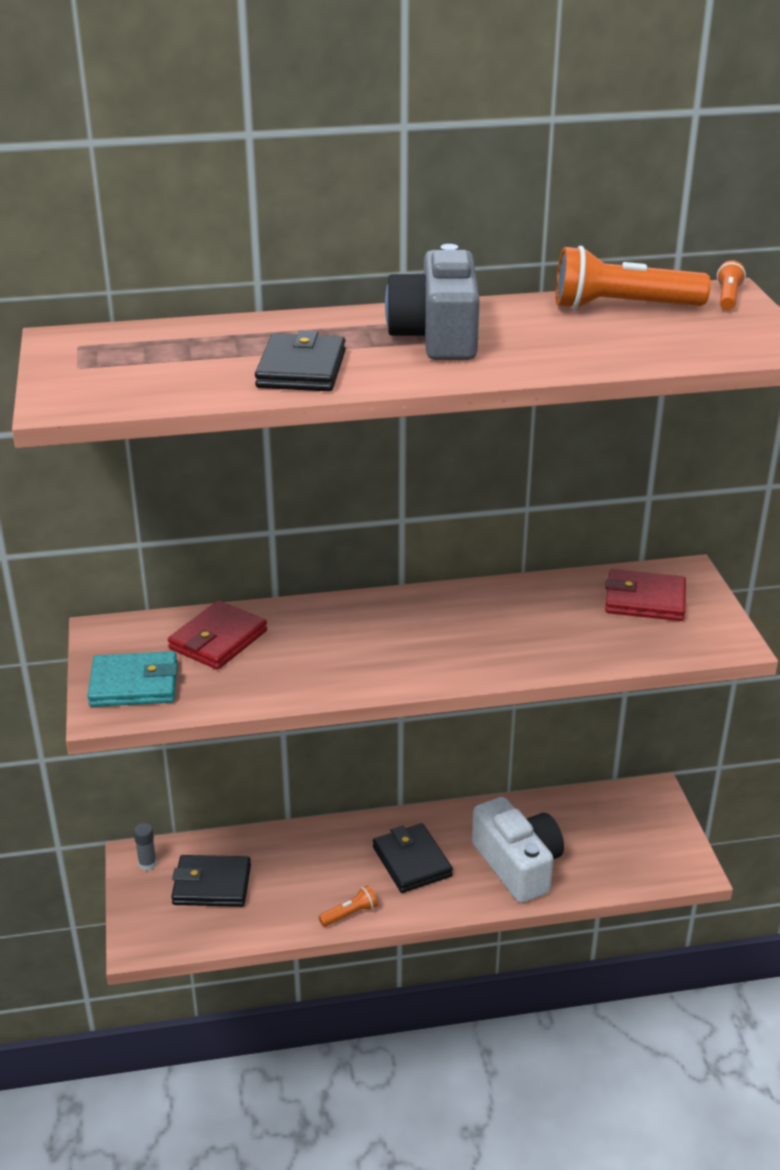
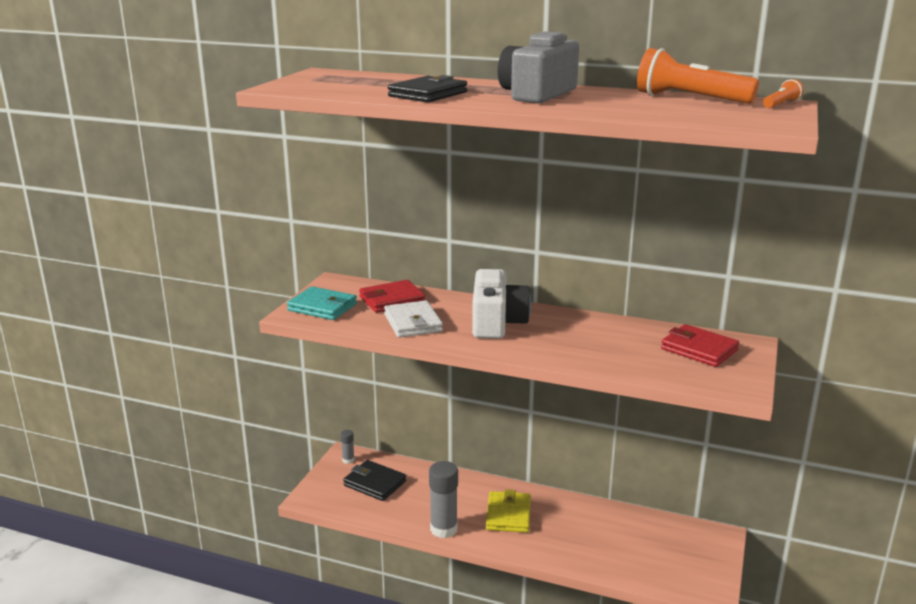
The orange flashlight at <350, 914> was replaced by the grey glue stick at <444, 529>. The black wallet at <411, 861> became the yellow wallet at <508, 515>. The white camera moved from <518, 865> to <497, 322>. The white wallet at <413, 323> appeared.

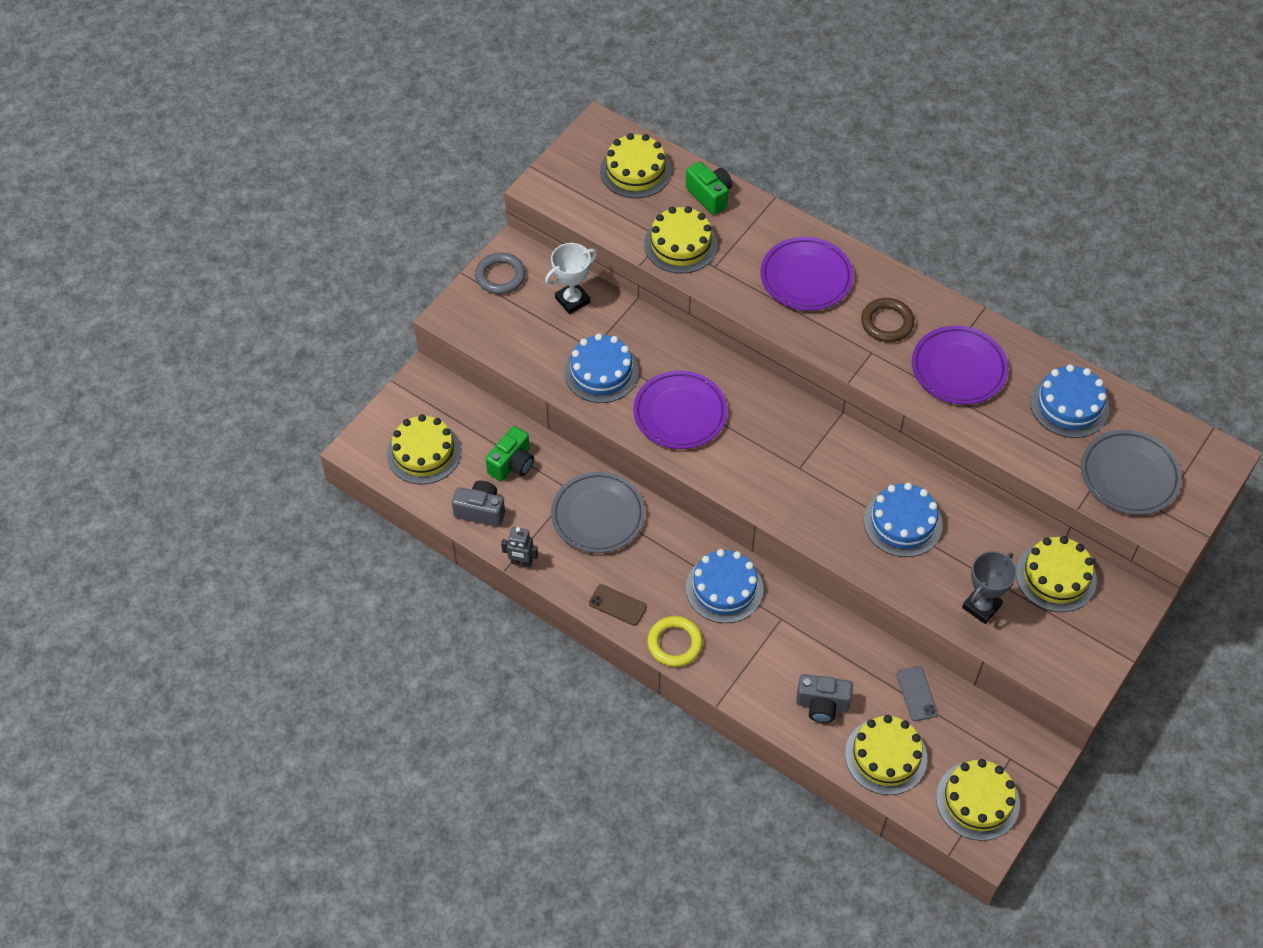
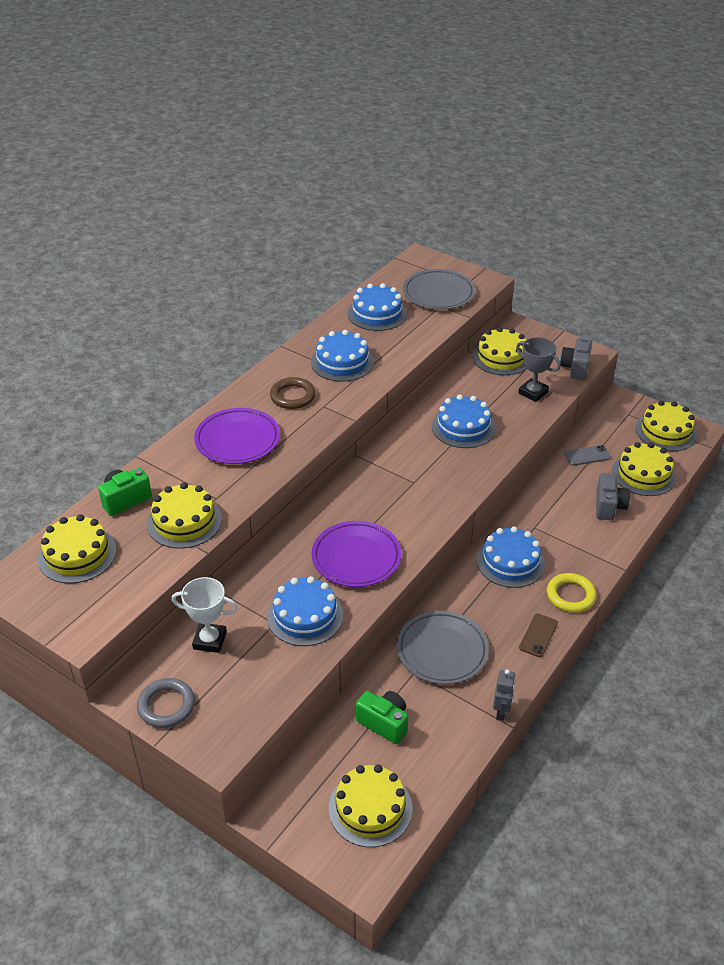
The grey camera moved from <481, 511> to <575, 368>. The white trophy at <572, 300> turned 45 degrees counterclockwise. The purple plate at <958, 369> was replaced by the blue cake at <342, 362>.

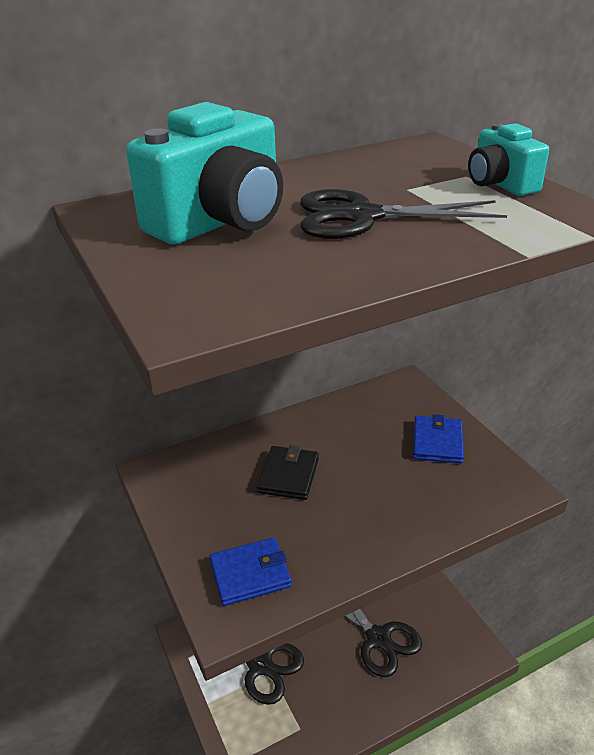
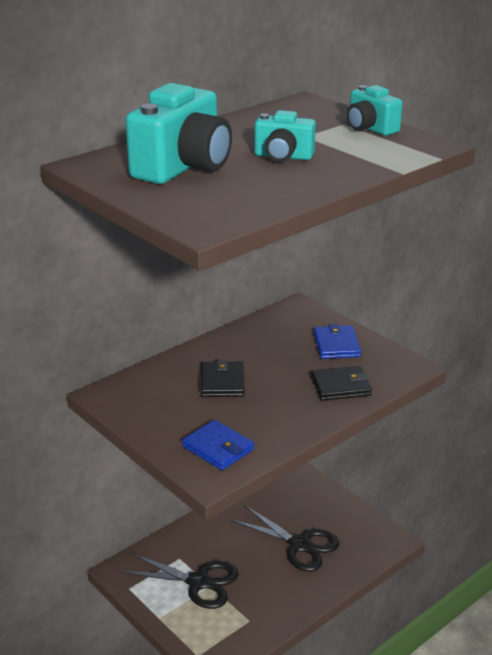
The blue wallet at <250, 574> turned 75 degrees clockwise. The black scissors at <362, 217> was replaced by the turquoise camera at <283, 157>. The black wallet at <340, 386> appeared.

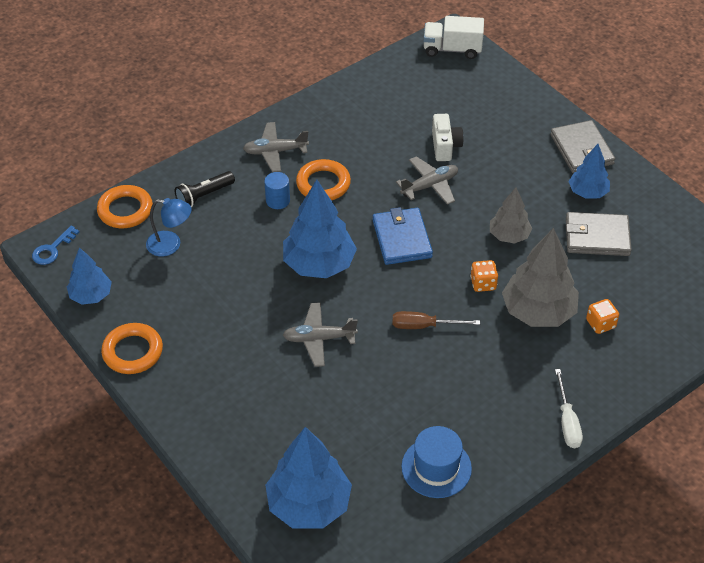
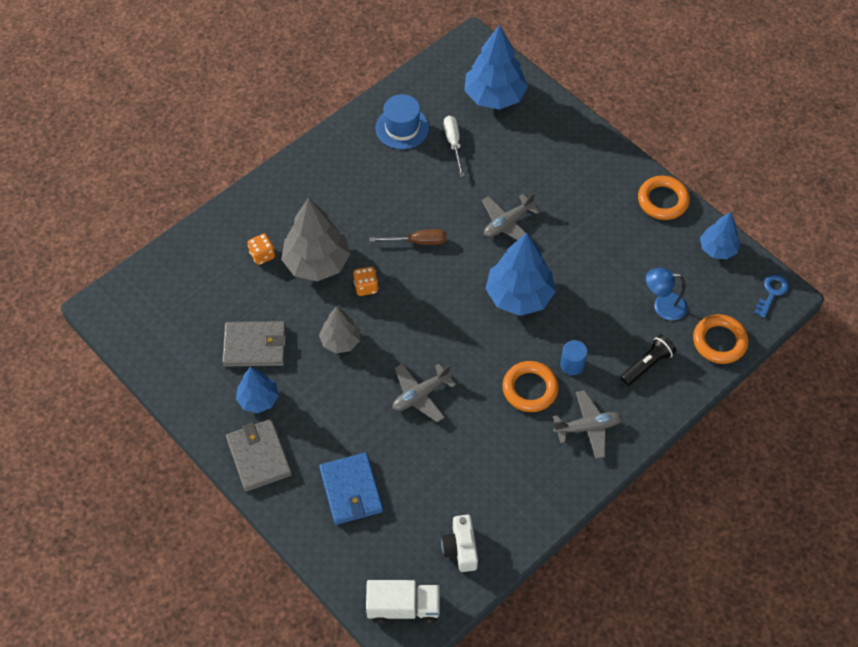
The grey plane at <319, 339> turned 150 degrees clockwise. The blue wallet moved from <402, 238> to <351, 490>. The white camera moved from <445, 146> to <460, 548>. The white screwdriver moved from <567, 421> to <453, 143>.

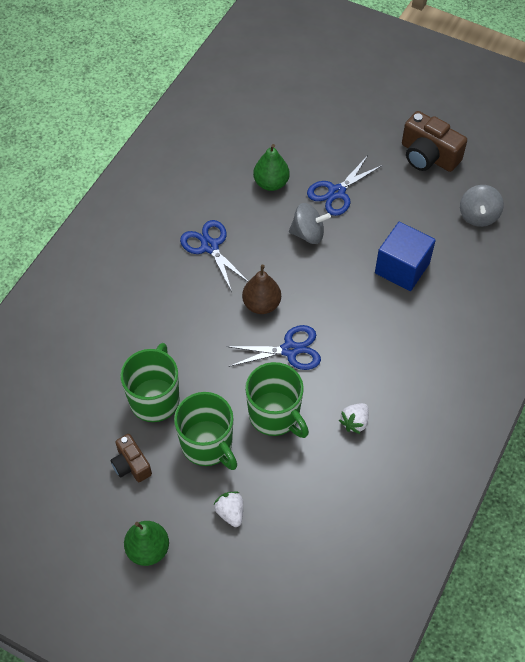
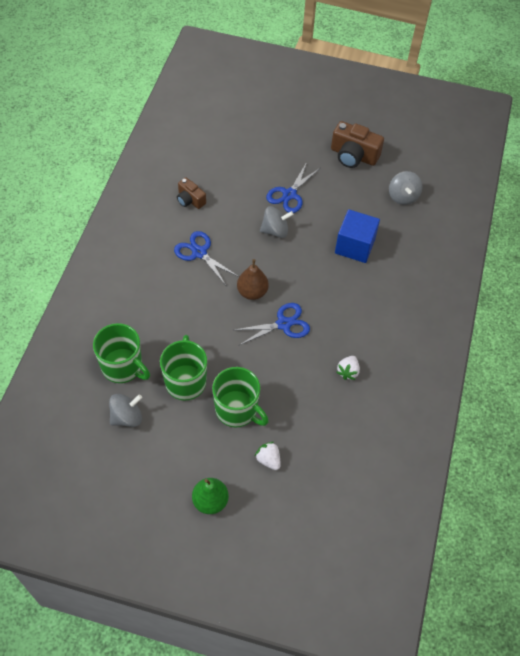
The brown camera moved from <131, 465> to <190, 200>. The green mug moved from <275, 415> to <123, 367>. The green pear at <271, 183> disappeared. The grey spinning top at <127, 417> appeared.

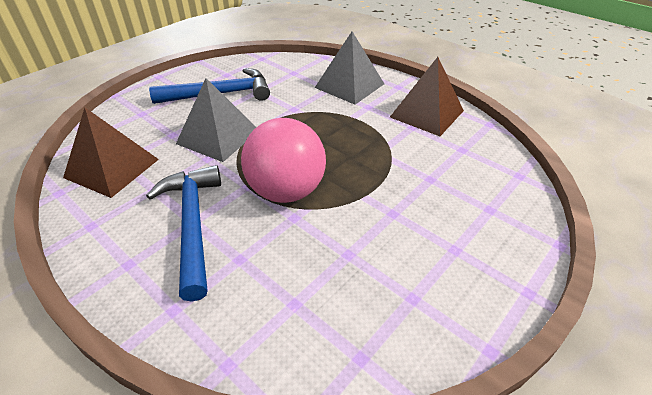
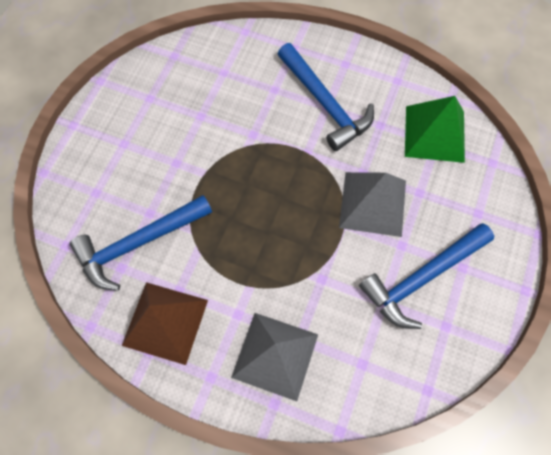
The brown pyramid at <112, 168> became the green pyramid at <434, 133>. The pink ball at <286, 191> disappeared. The blue hammer at <138, 243> appeared.

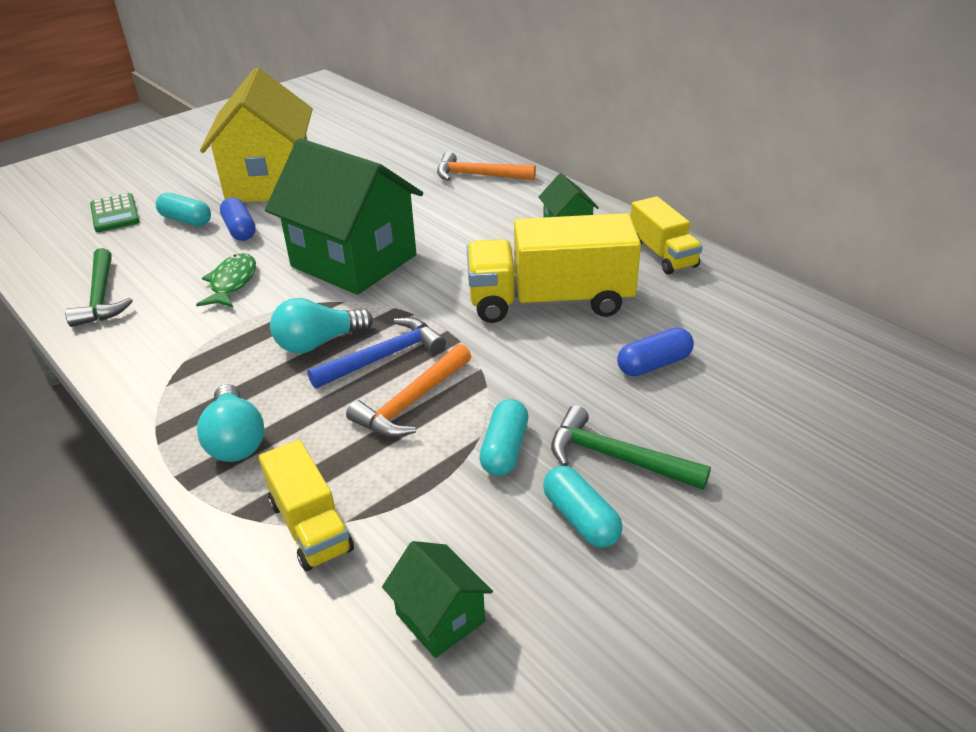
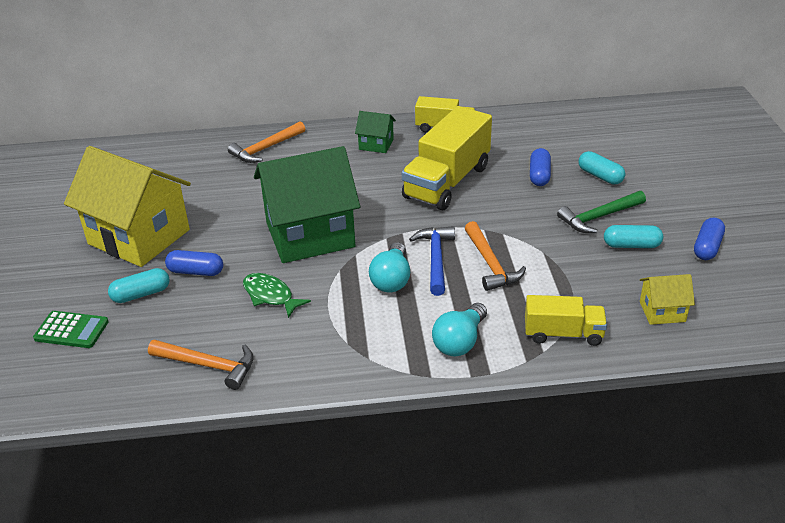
The green hammer at <101, 297> became the orange hammer at <208, 365>. The turquoise light bulb at <236, 440> turned 105 degrees clockwise. The green house at <440, 618> became the yellow house at <662, 311>. The turquoise capsule moved from <504, 449> to <600, 176>. The blue capsule at <707, 247> appeared.

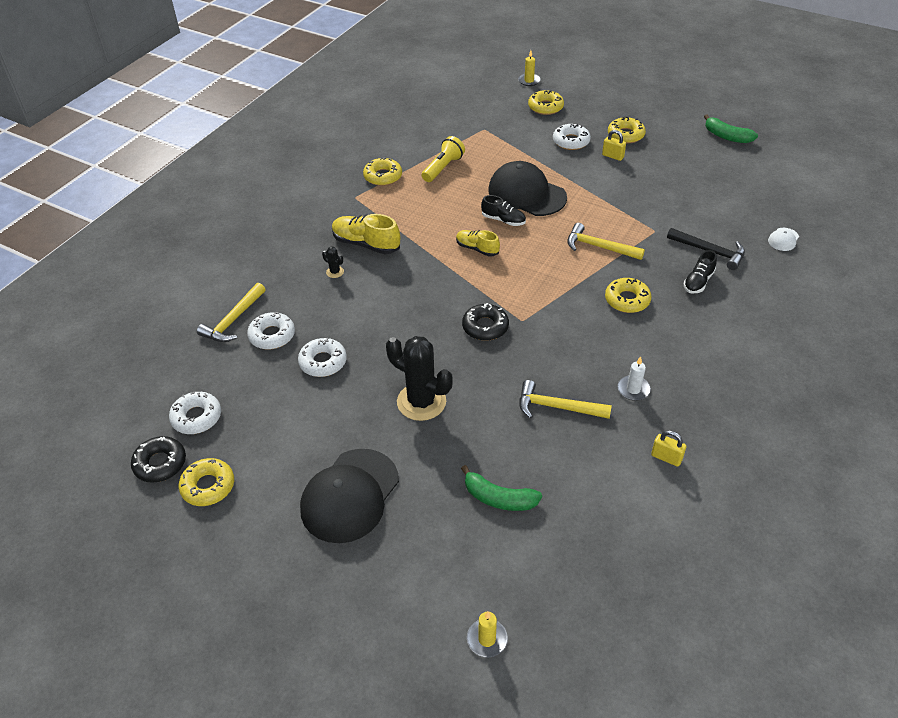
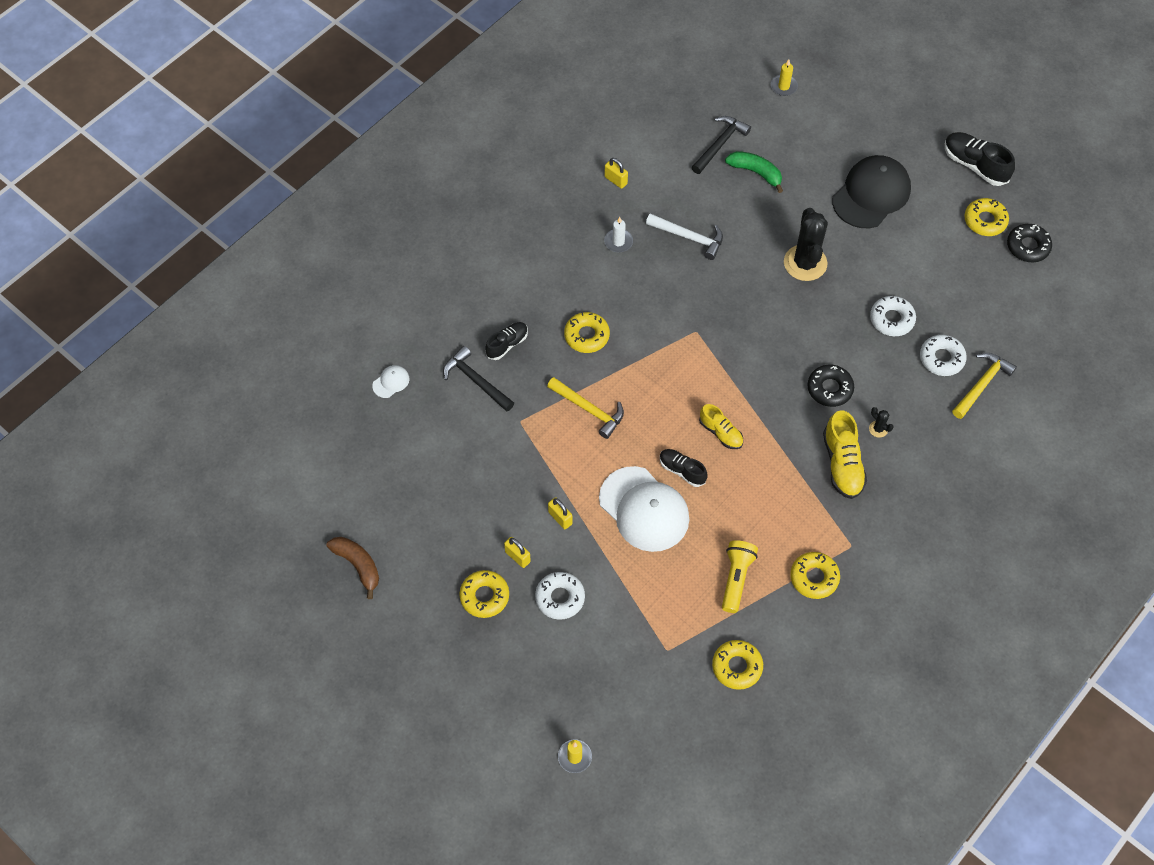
The white donut at <196, 417> disappeared. The yellow shoe at <366, 244> turned 45 degrees clockwise. The black cactus at <421, 402> turned 45 degrees clockwise. The yellow flashlight at <443, 168> turned 150 degrees clockwise. The black donut moved from <485, 327> to <829, 389>. The black cap at <526, 194> became the white cap at <644, 509>. The yellow hammer at <557, 407> became the white hammer at <689, 237>. The yellow donut moved from <545, 107> to <737, 667>. The green banana at <726, 136> became the brown banana at <358, 565>. The yellow padlock at <560, 518> appeared. The black hammer at <720, 144> appeared. The black shoe at <974, 165> appeared.

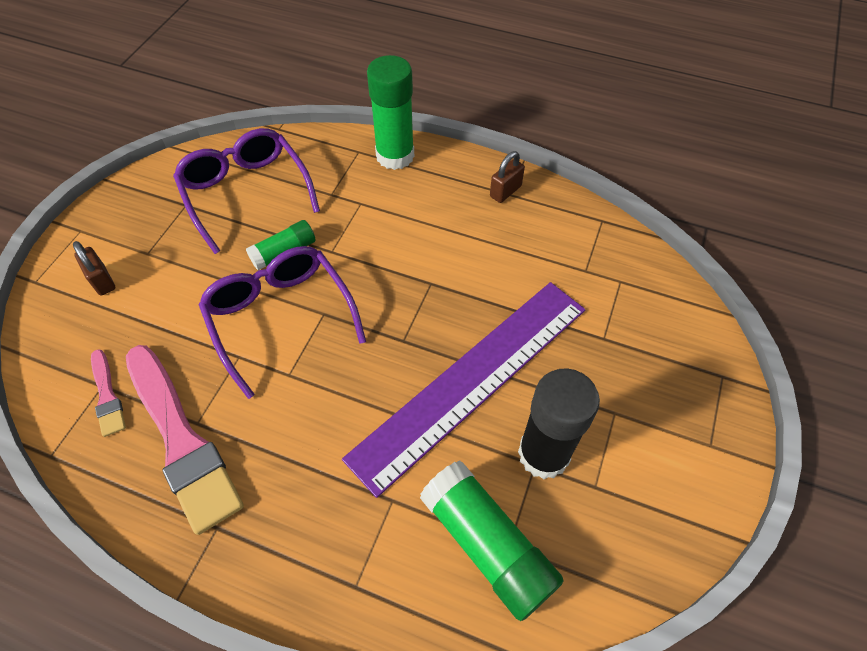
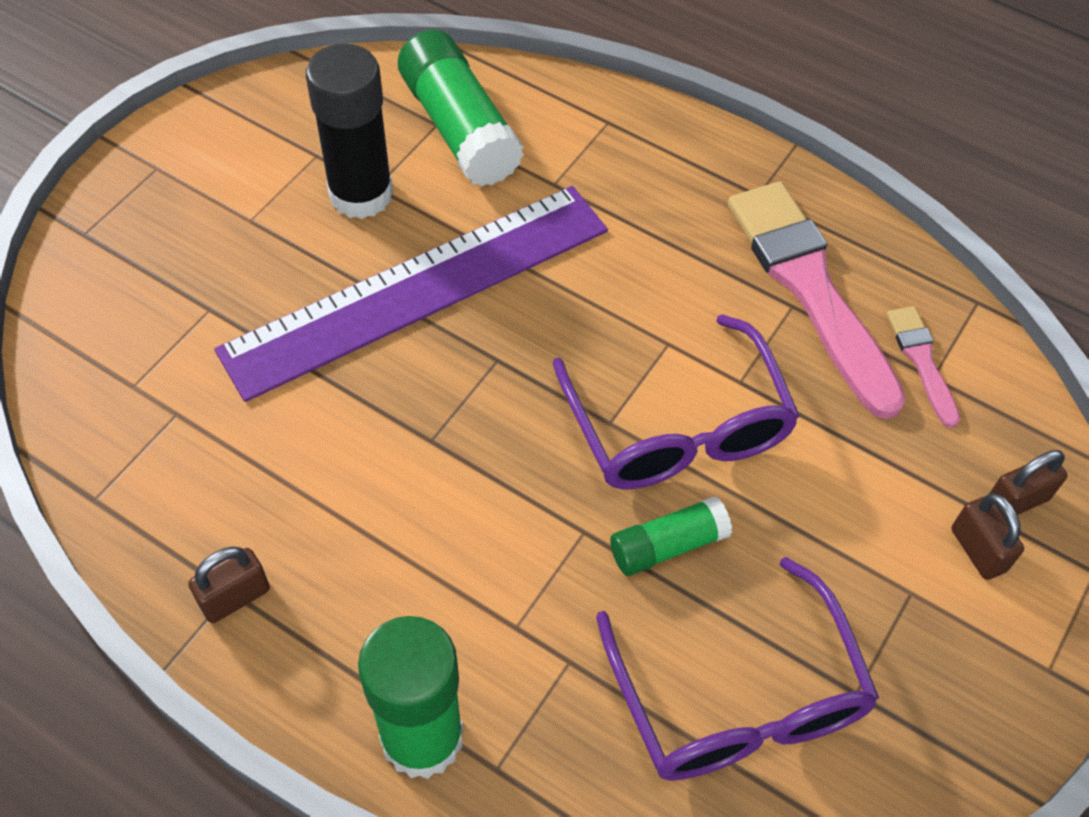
The brown padlock at <1016, 501> appeared.

